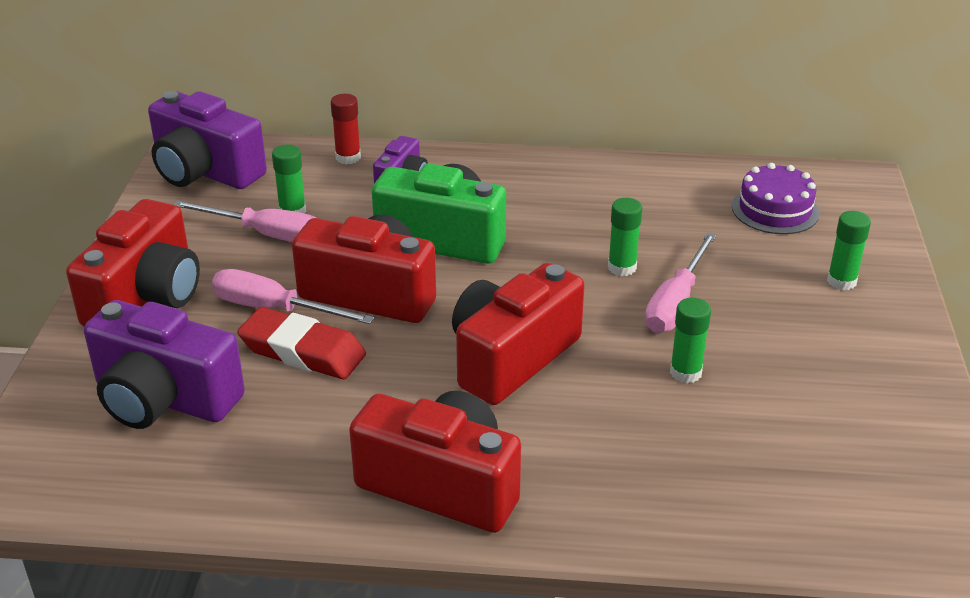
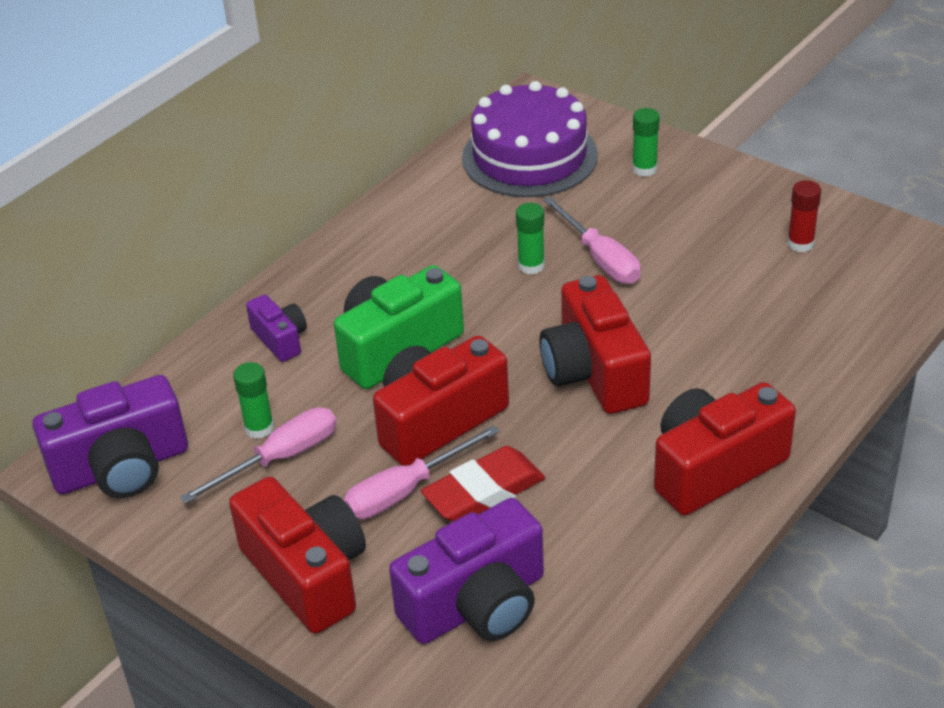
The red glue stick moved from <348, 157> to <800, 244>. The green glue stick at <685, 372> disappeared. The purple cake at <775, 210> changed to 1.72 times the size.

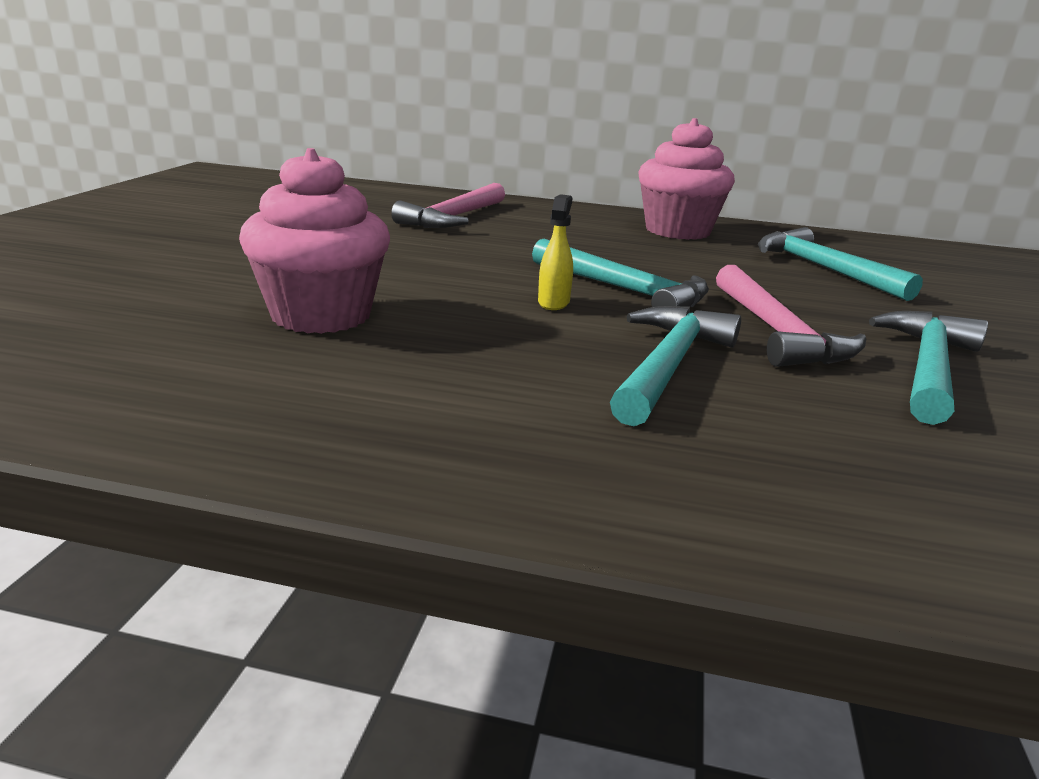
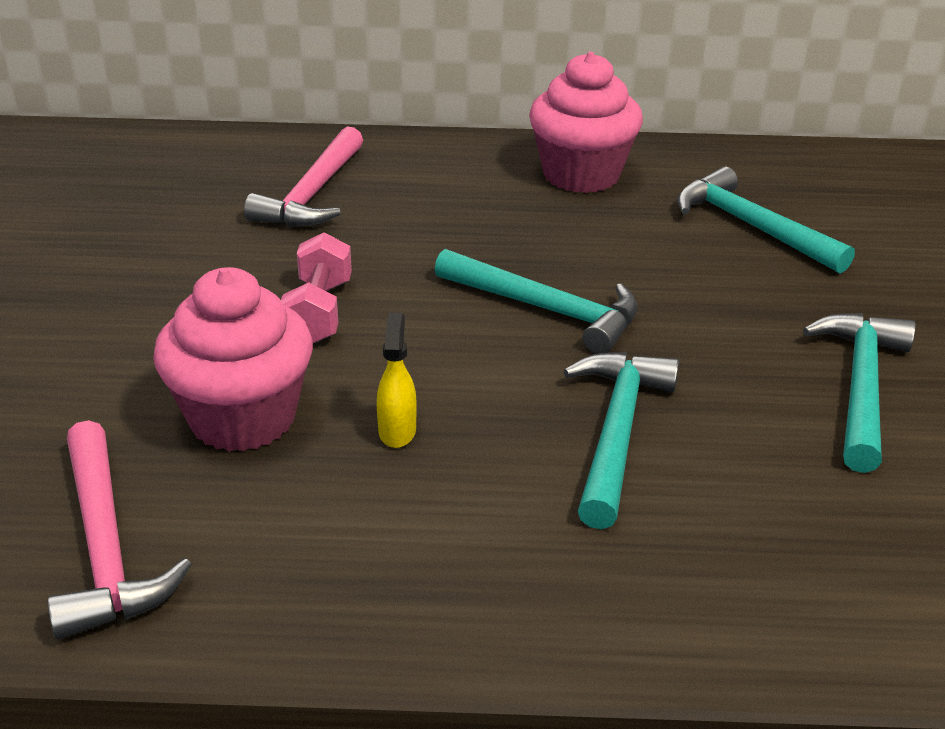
The yellow spray bottle moved from <553, 302> to <397, 431>. The pink hammer moved from <776, 332> to <105, 547>. The pink dumbbell at <319, 312> appeared.

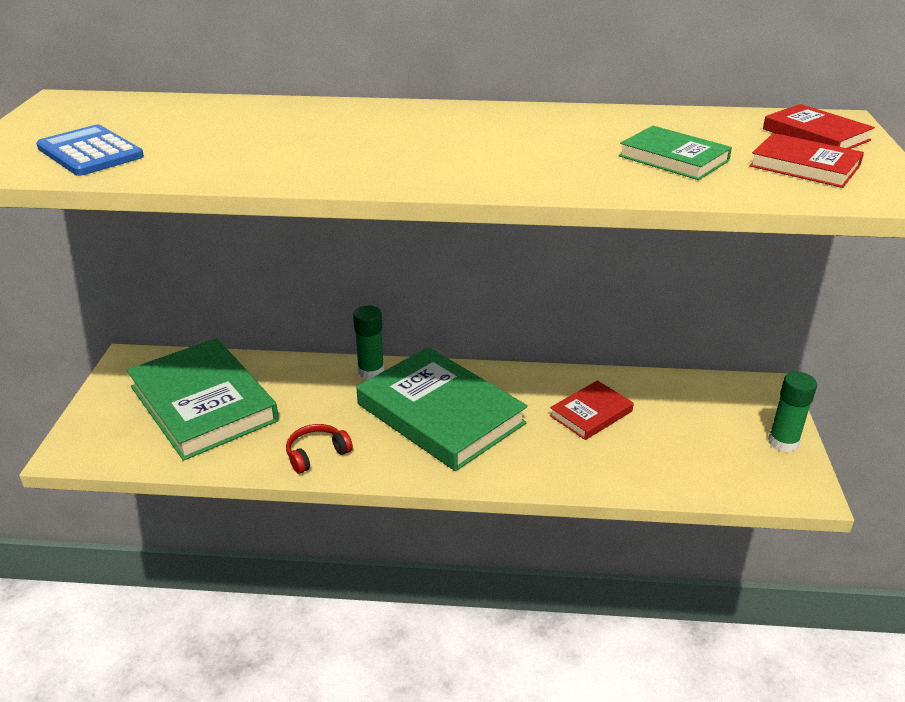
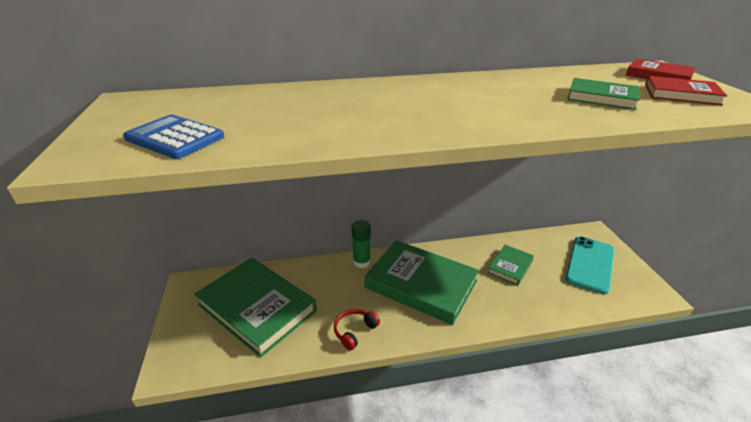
The red book at <591, 413> became the green book at <510, 266>. The green glue stick at <783, 442> disappeared. The turquoise phone at <590, 264> appeared.

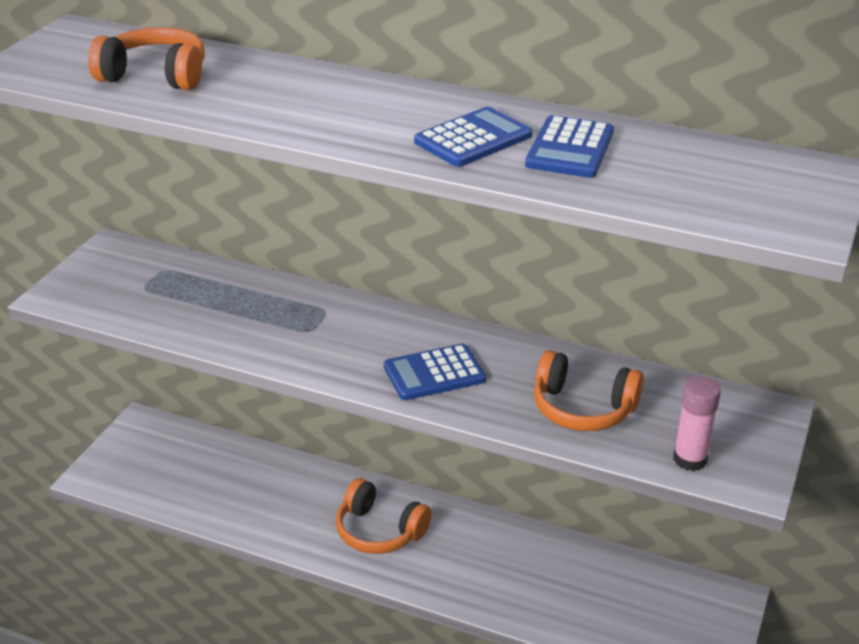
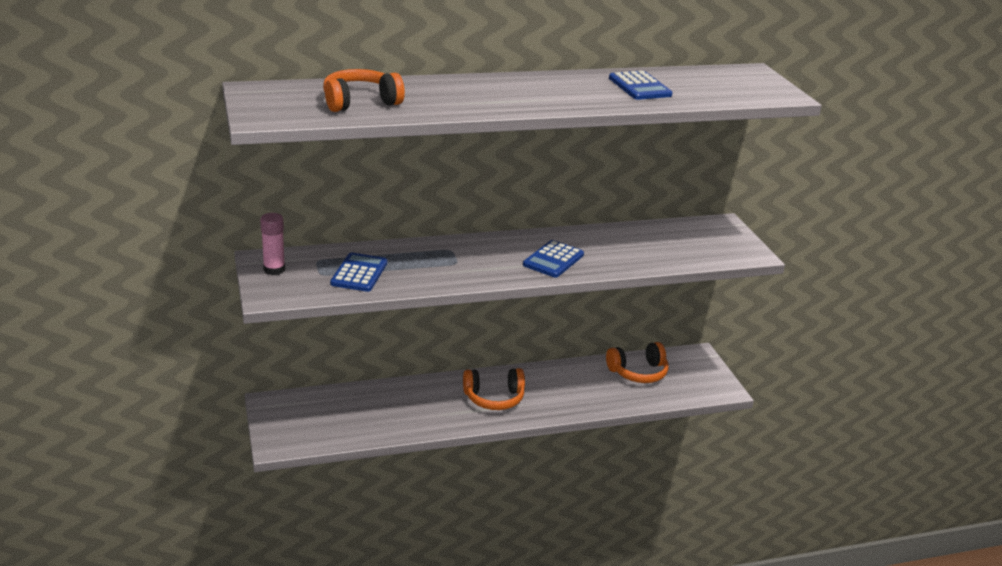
The blue calculator moved from <473, 139> to <359, 273>. The orange headphones moved from <582, 408> to <638, 372>. The pink glue stick moved from <690, 459> to <274, 269>.

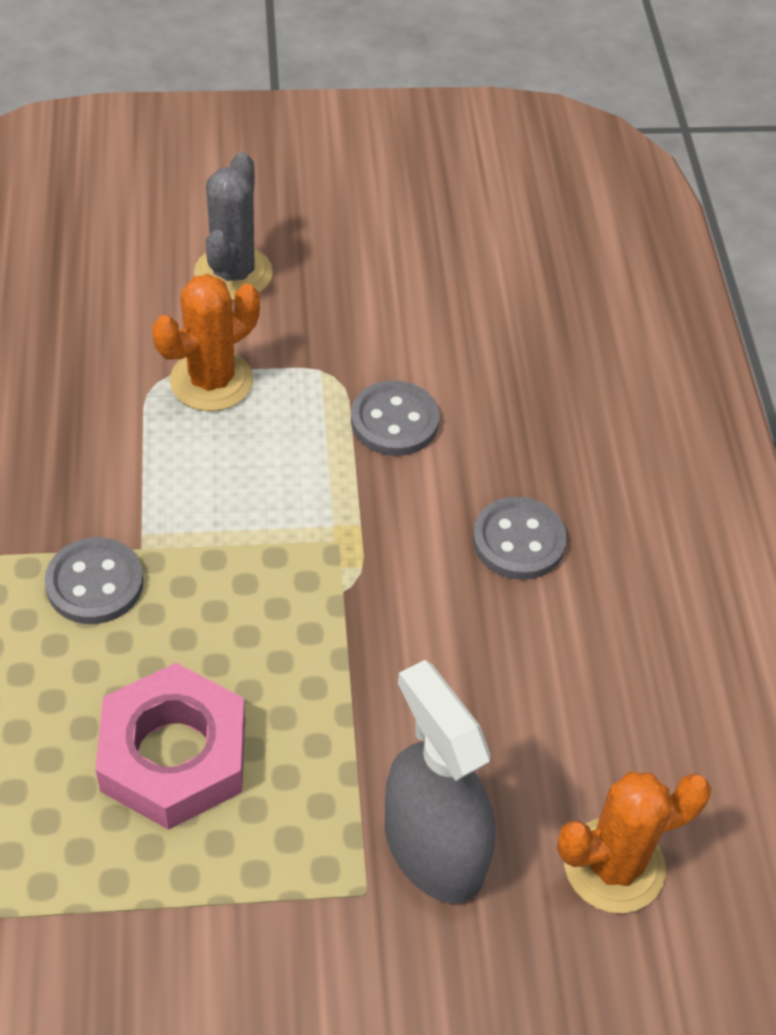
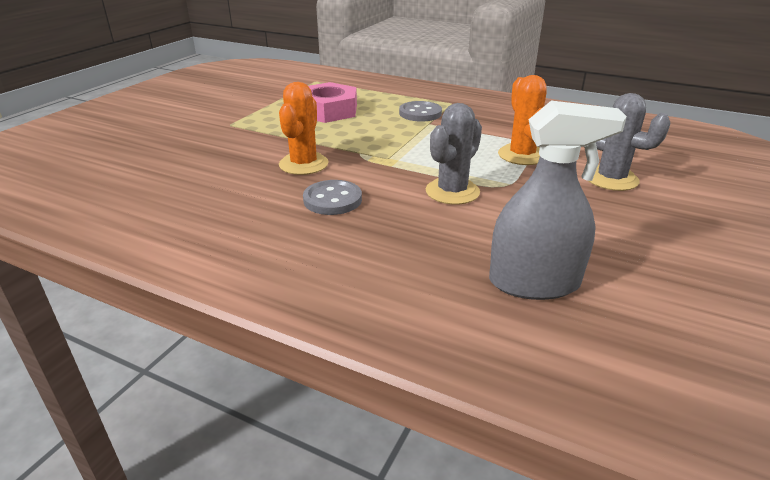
The grey button at <394, 421> was replaced by the grey cactus at <452, 192>. The grey spray bottle moved from <433, 848> to <534, 283>. The orange cactus moved from <614, 866> to <303, 164>.

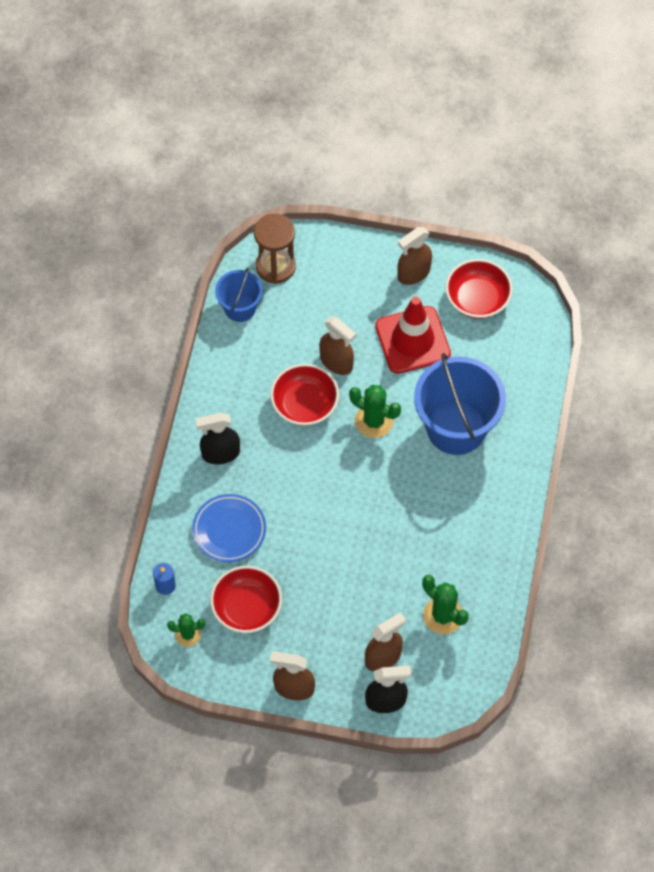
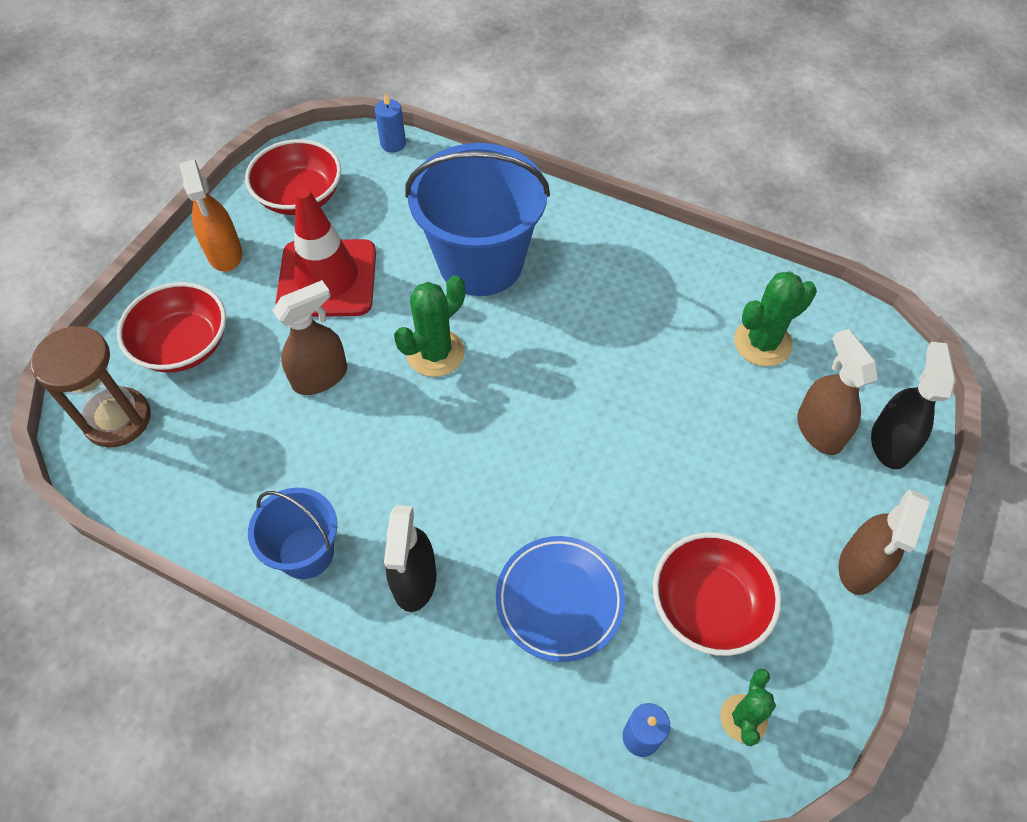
The blue bucket moved from <240, 308> to <306, 552>. The red bowl moved from <304, 404> to <183, 345>. The brown spray bottle at <413, 273> became the orange spray bottle at <225, 254>. The blue candle at <393, 144> appeared.

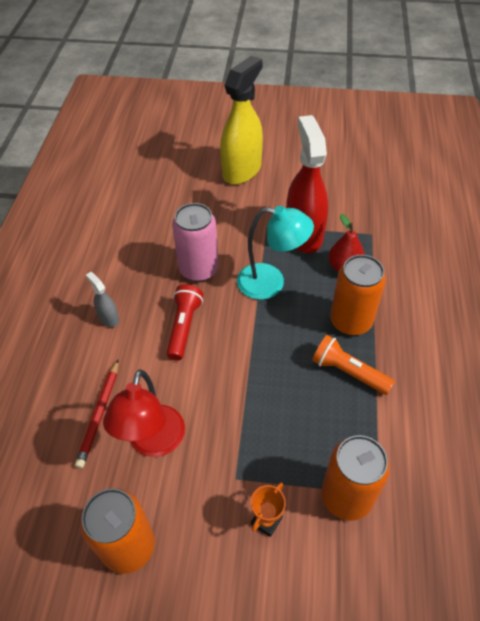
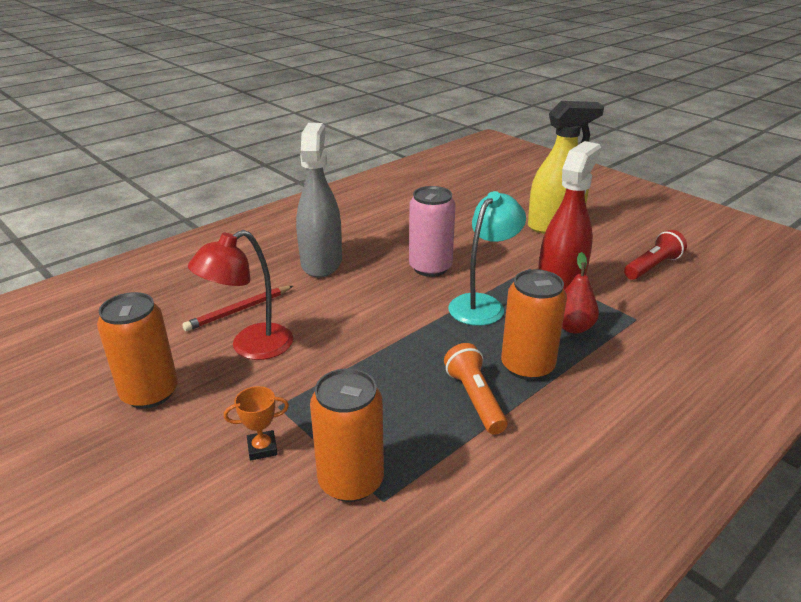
The grey spray bottle at <108, 318> changed to 2.28 times the size. The red flashlight moved from <184, 327> to <652, 266>. The turquoise lamp at <271, 283> turned 105 degrees counterclockwise.

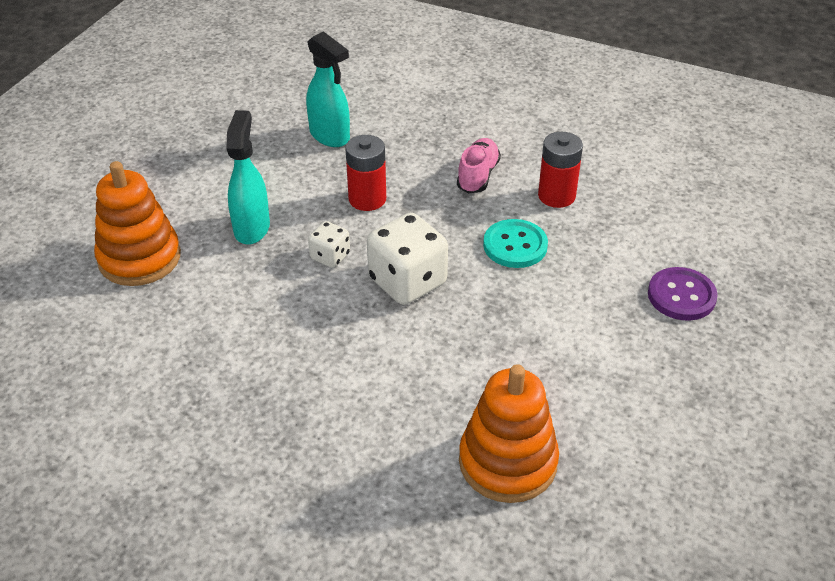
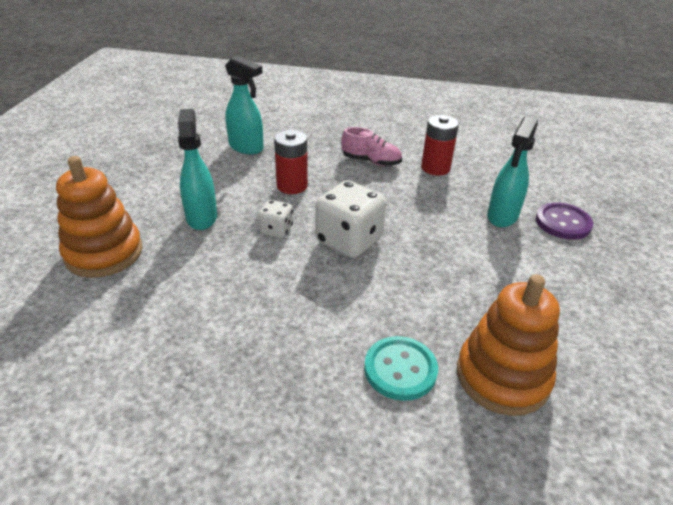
The pink shoe at <478, 176> turned 105 degrees clockwise. The turquoise button moved from <515, 245> to <400, 369>. The turquoise spray bottle at <502, 216> appeared.

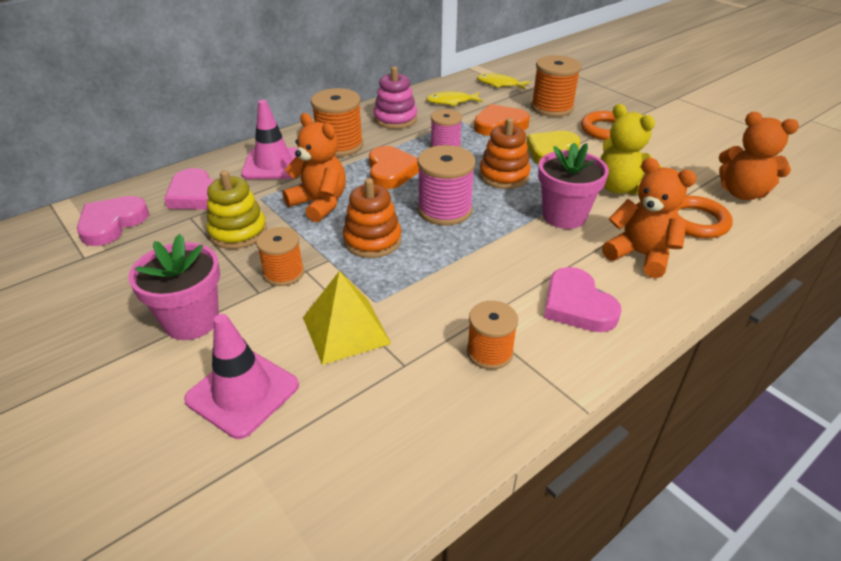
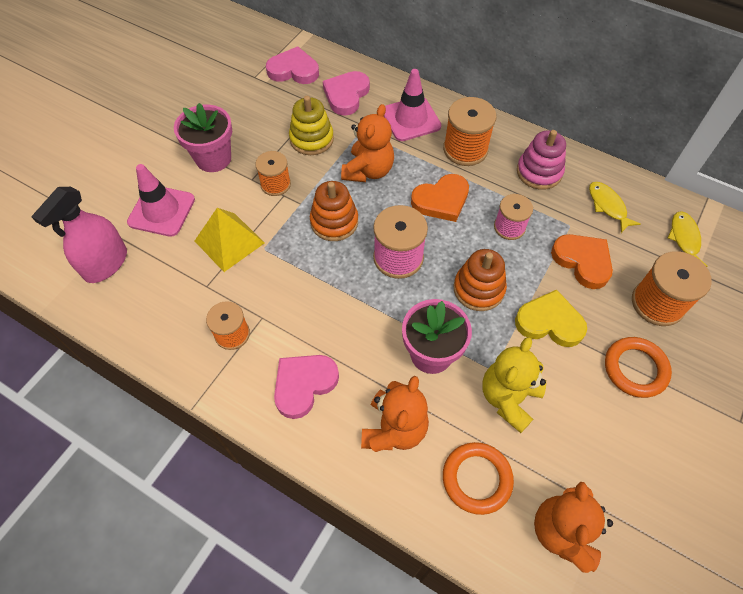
The pink spray bottle at <106, 263> appeared.

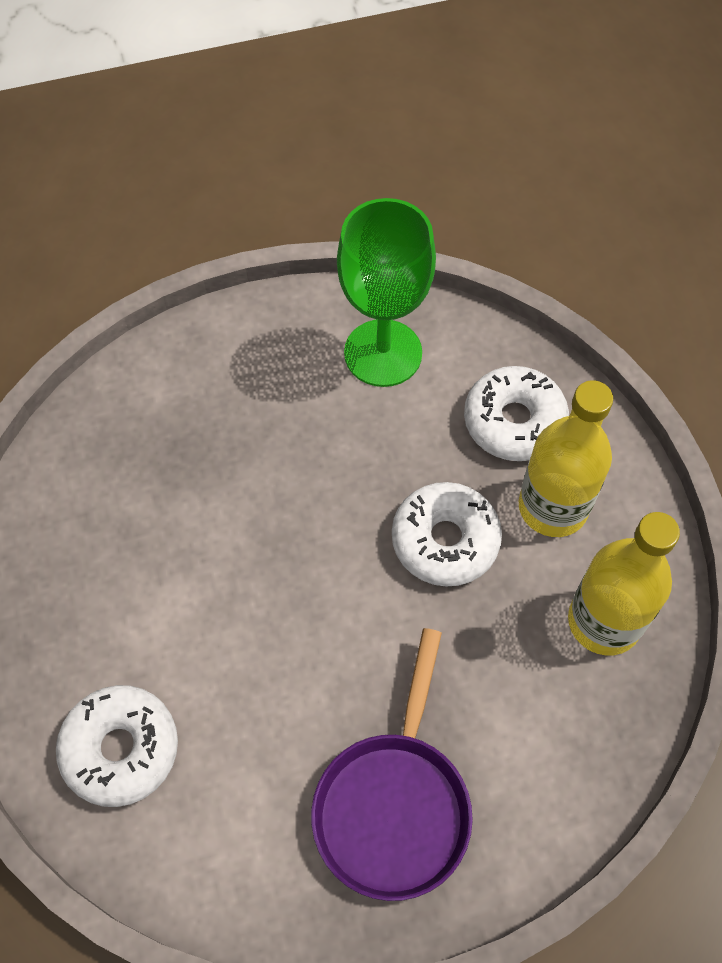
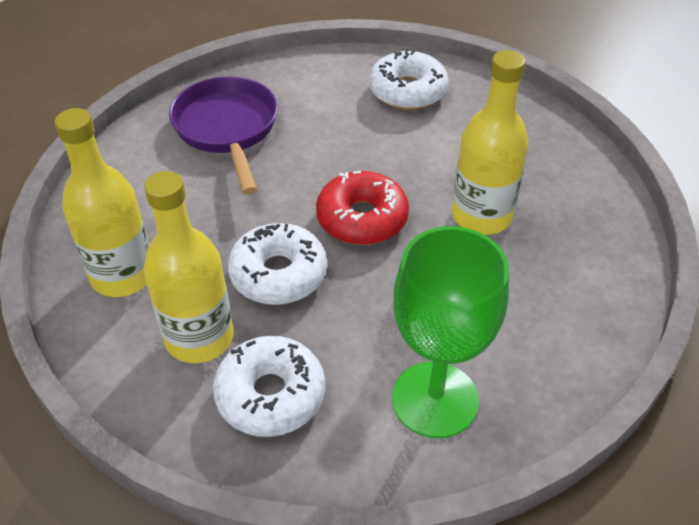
The red donut at <362, 218> appeared. The yellow bottle at <481, 216> appeared.

